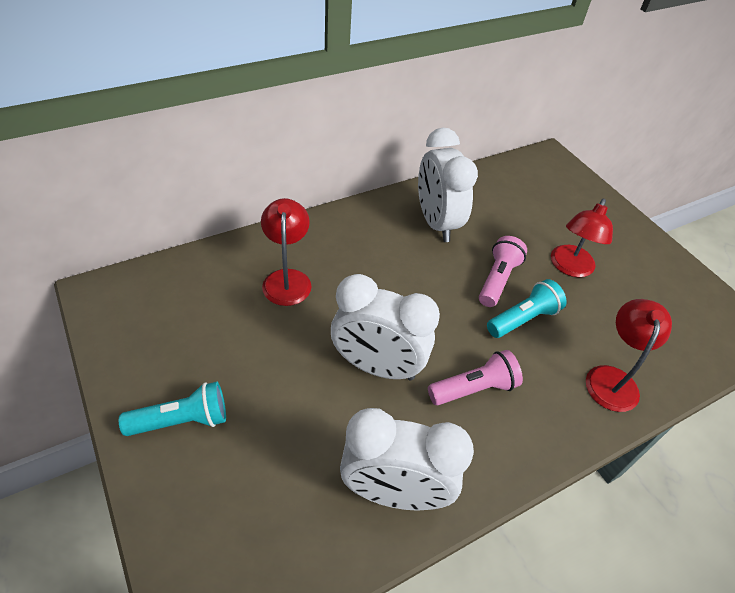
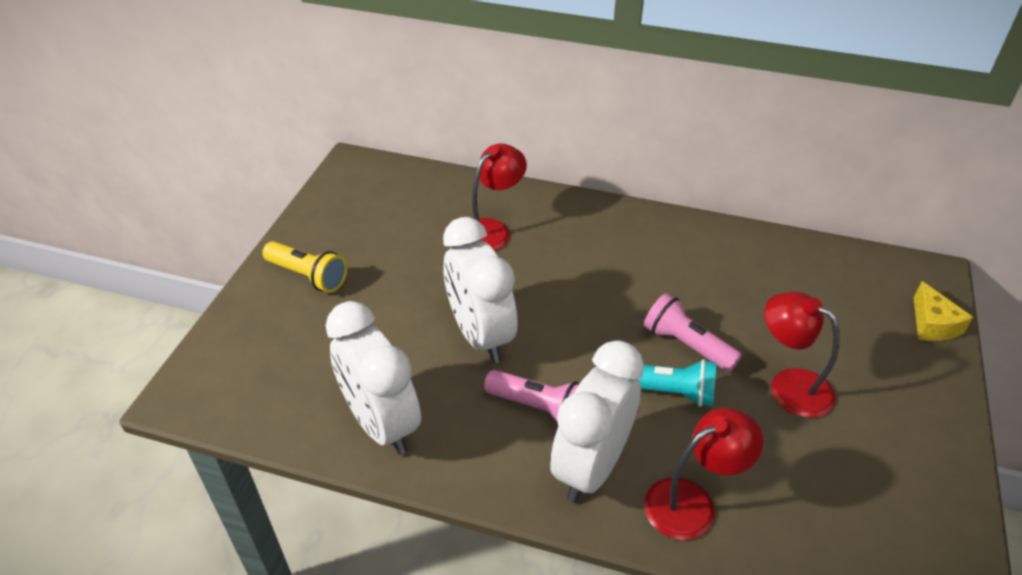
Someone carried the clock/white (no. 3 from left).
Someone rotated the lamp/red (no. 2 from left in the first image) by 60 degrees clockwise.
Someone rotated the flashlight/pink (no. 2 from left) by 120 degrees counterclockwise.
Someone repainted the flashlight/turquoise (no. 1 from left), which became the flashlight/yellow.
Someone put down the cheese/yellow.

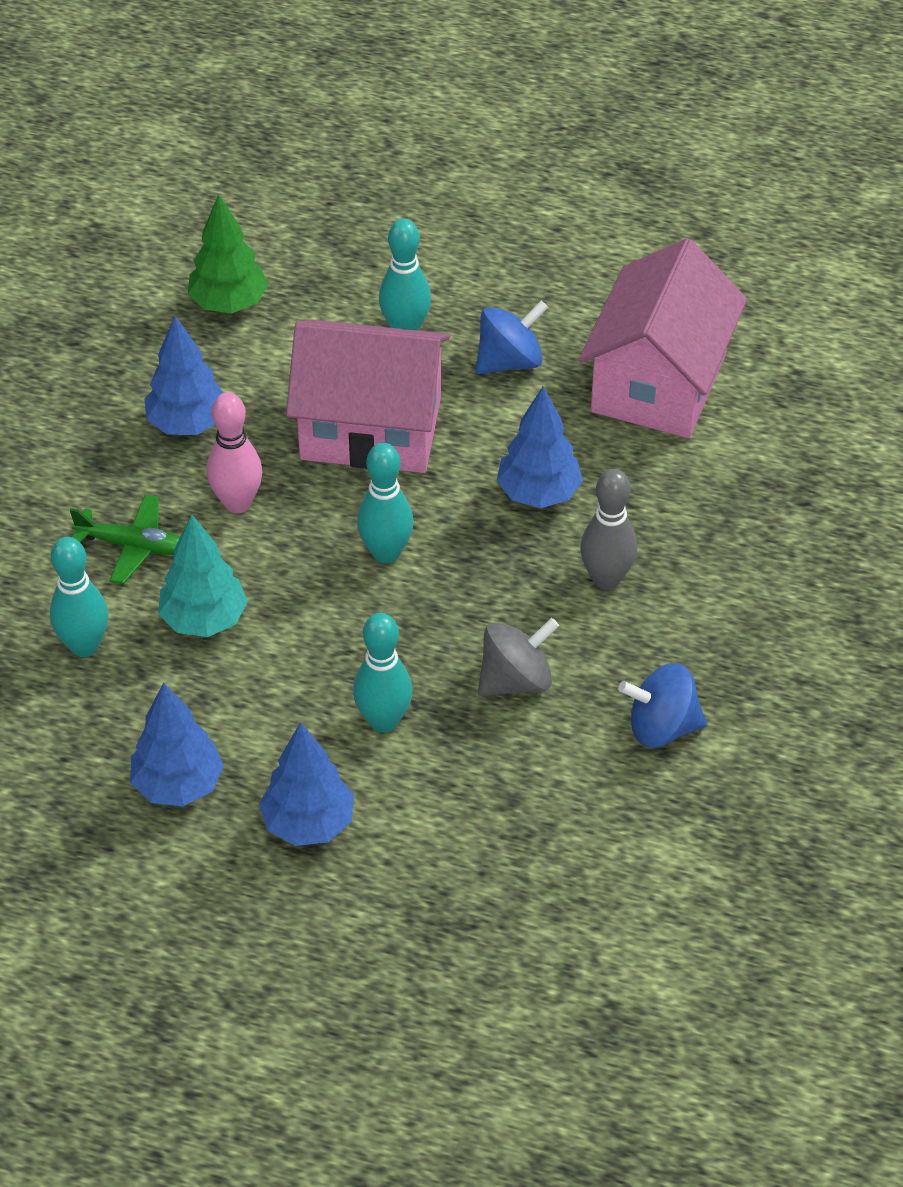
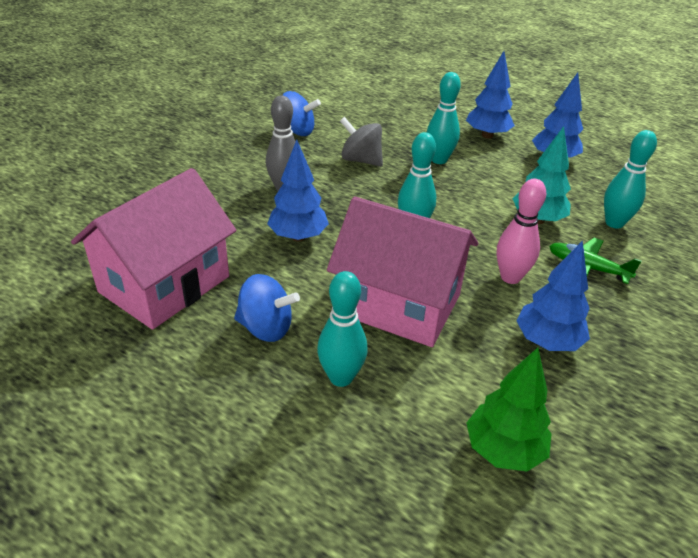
Someone rotated the spinning top/blue (no. 1 from left) by 150 degrees counterclockwise.
Someone rotated the spinning top/grey by 45 degrees clockwise.

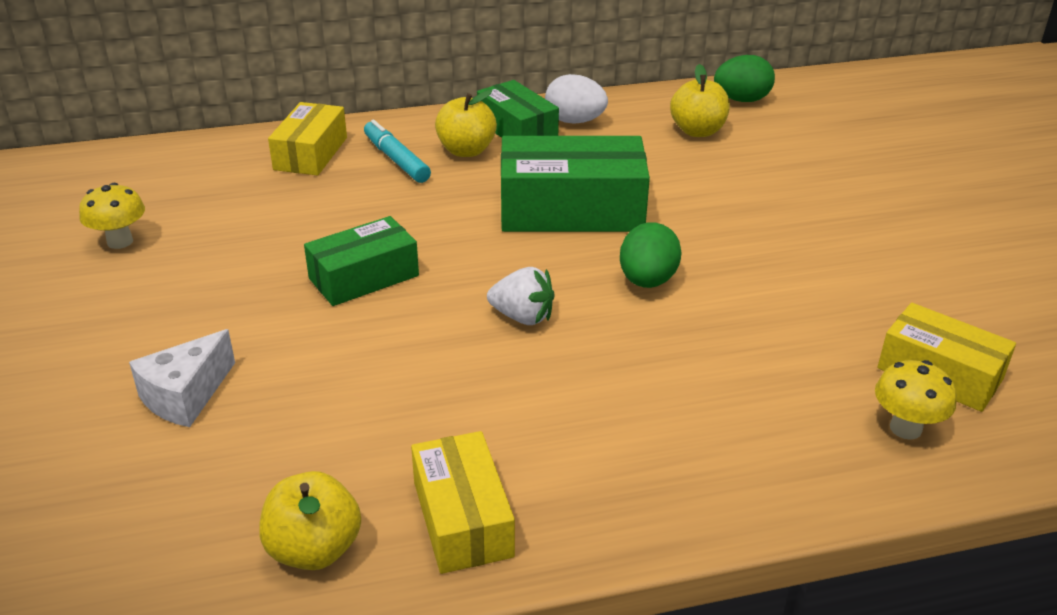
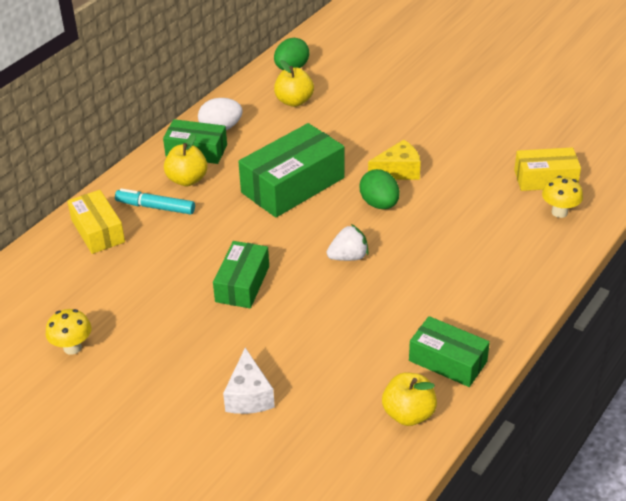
Someone repainted the box/yellow (no. 2 from left), which became the box/green (no. 4 from left).
Someone put down the cheese/yellow.

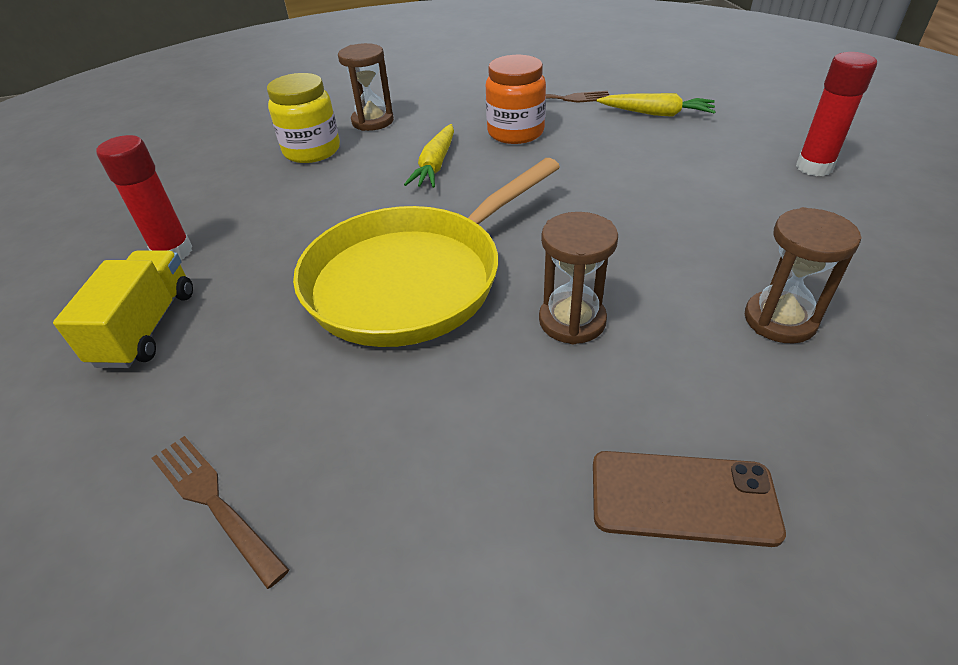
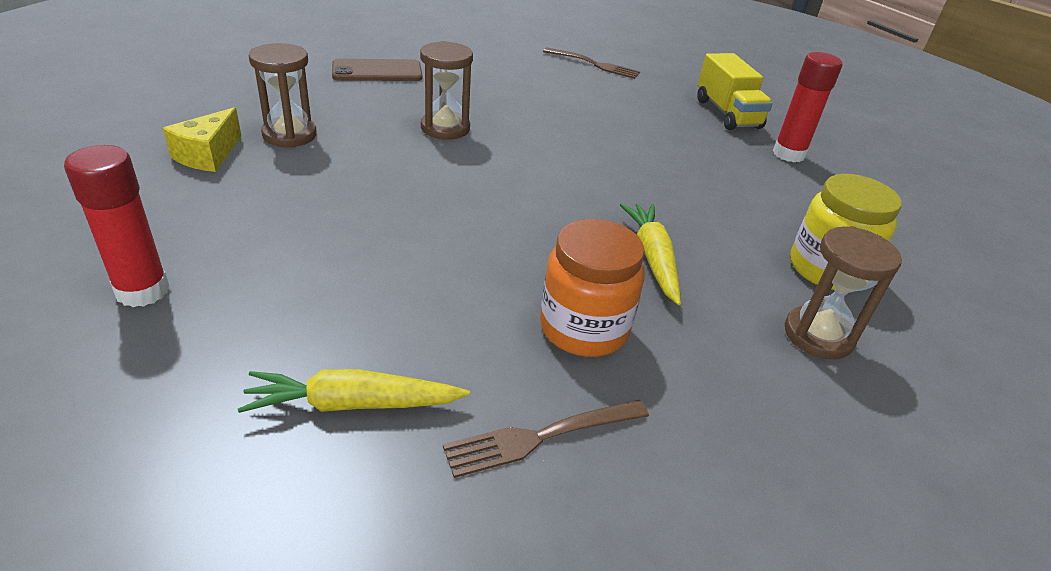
Someone took away the pan/yellow.
Someone put down the cheese/yellow.

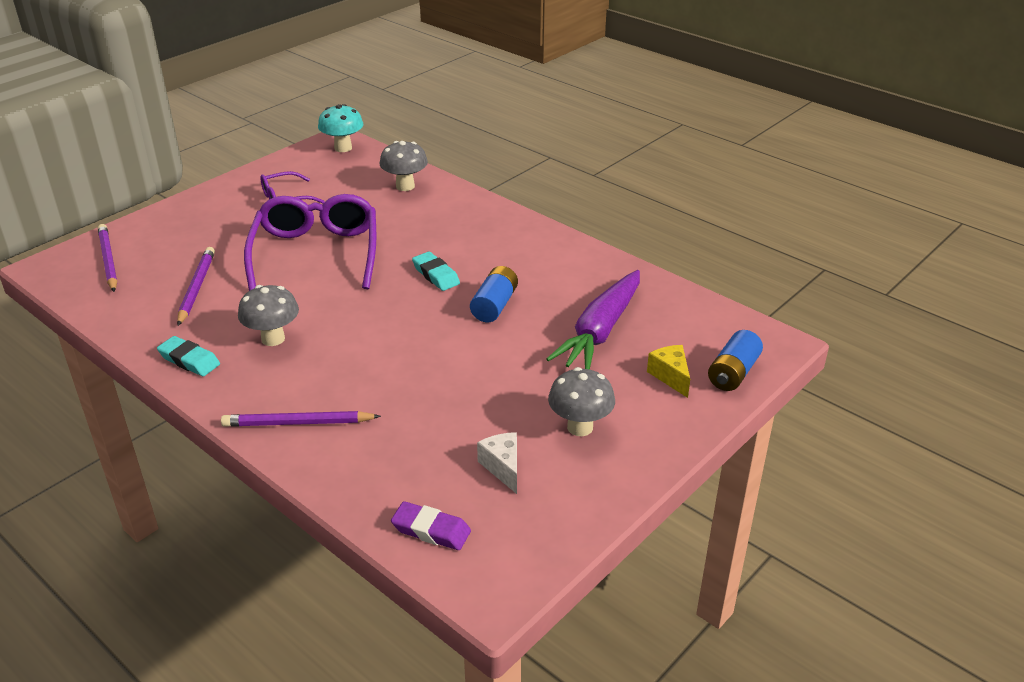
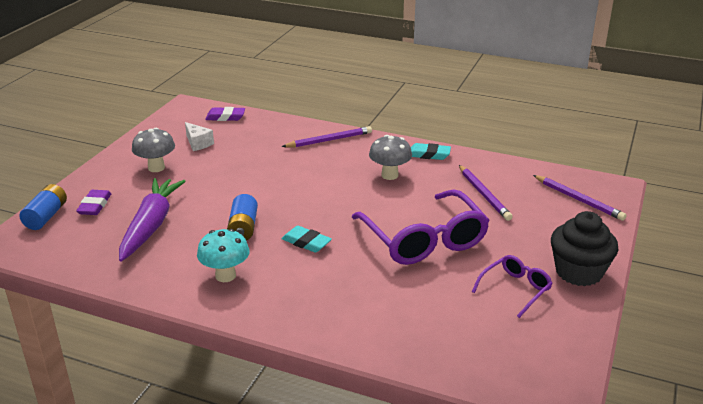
Someone carried the mushroom/turquoise.
Someone took away the mushroom/grey (no. 2 from left).
Someone swapped the cheese/yellow for the eraser/purple (no. 1 from left).
Someone put down the cupcake/black.

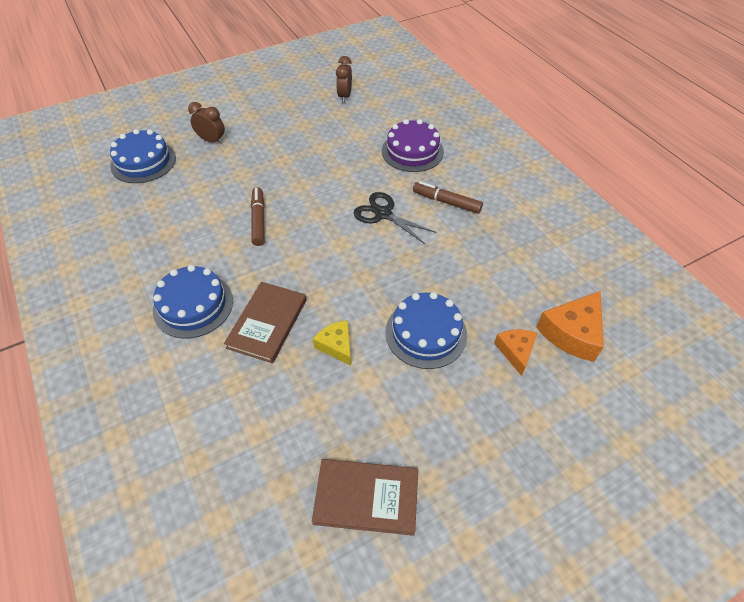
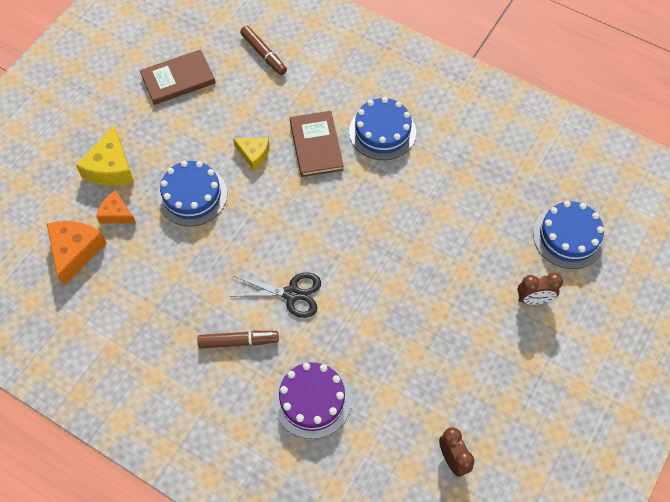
Someone carried the marker/brown (no. 1 from left in the first image).
Someone rotated the cheese/orange (no. 1 from left in the first image) by 150 degrees clockwise.
Someone put down the cheese/yellow (no. 1 from left).

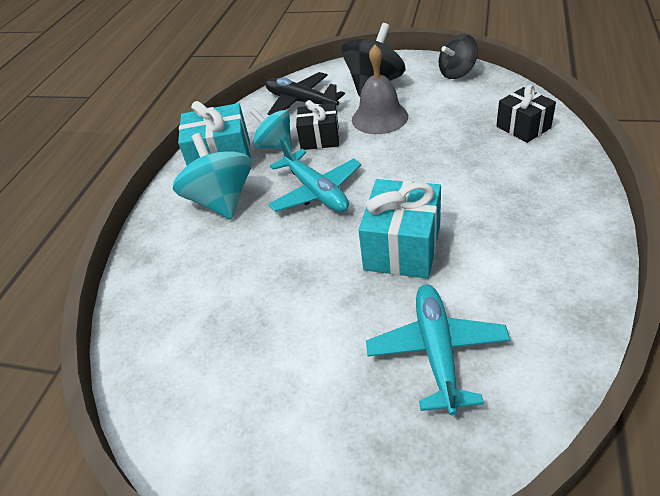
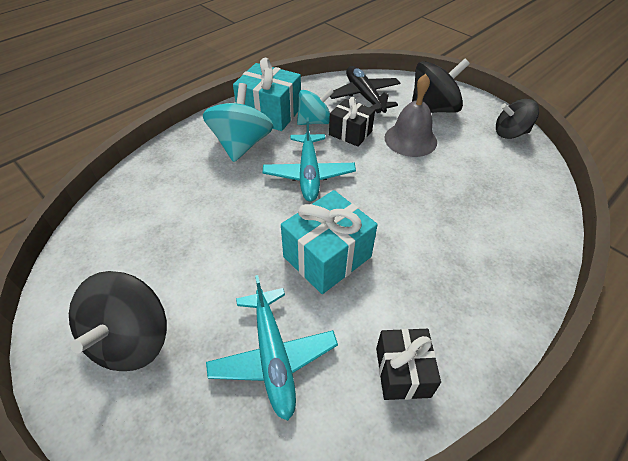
Someone carried the gift/black (no. 2 from left).
Someone rotated the spinning top/turquoise (no. 2 from left) by 90 degrees clockwise.
Someone rotated the plane/turquoise (no. 2 from left in the first image) by 135 degrees clockwise.
Someone put down the spinning top/black (no. 1 from left).

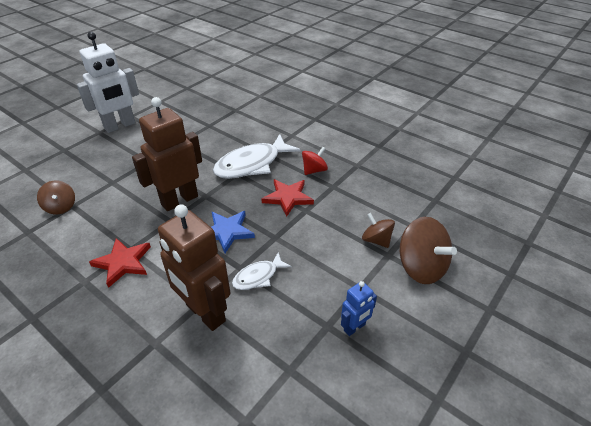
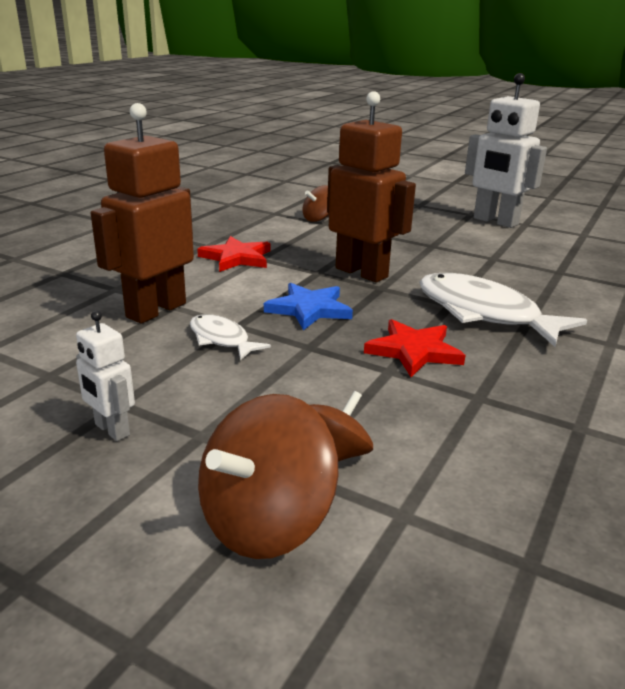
Someone took away the spinning top/red.
Someone repainted the robot/blue, which became the robot/white (no. 1 from left).

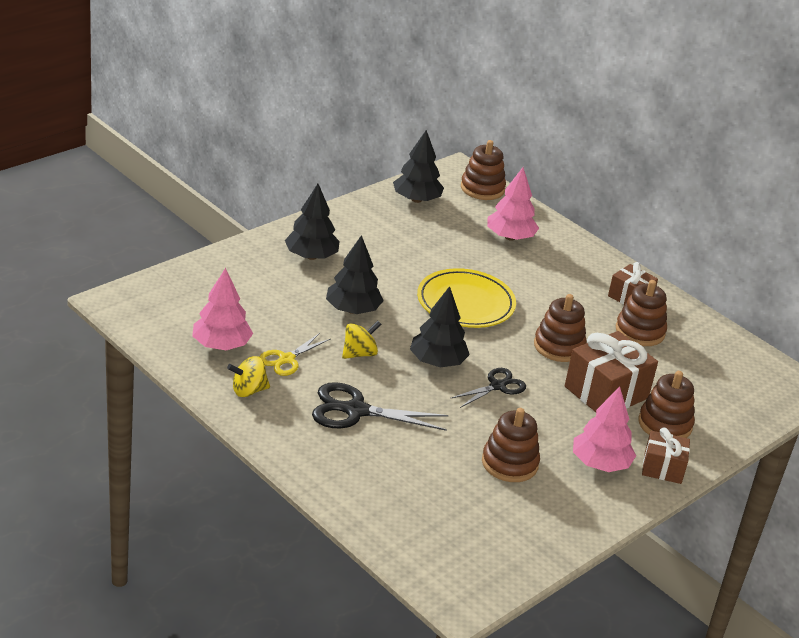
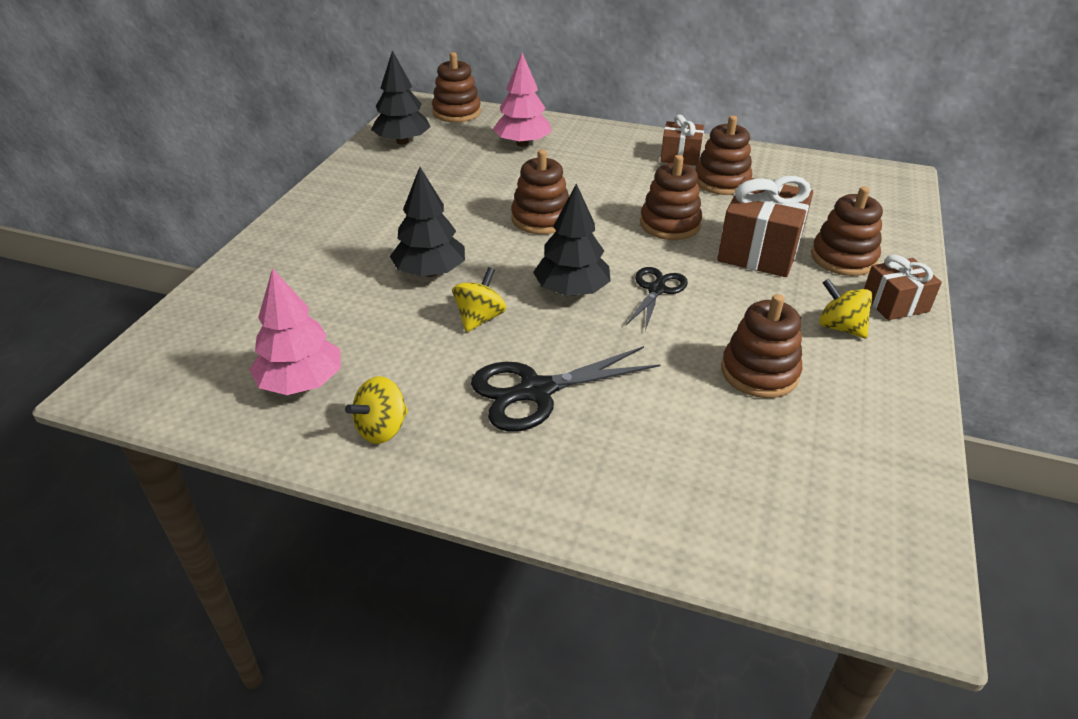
Someone took away the tree/black (no. 1 from left).
Someone swapped the plate/yellow for the stacking toy/brown (no. 2 from left).
Someone took away the scissors/yellow.
Someone swapped the tree/pink (no. 3 from left) for the spinning top/yellow (no. 3 from left).

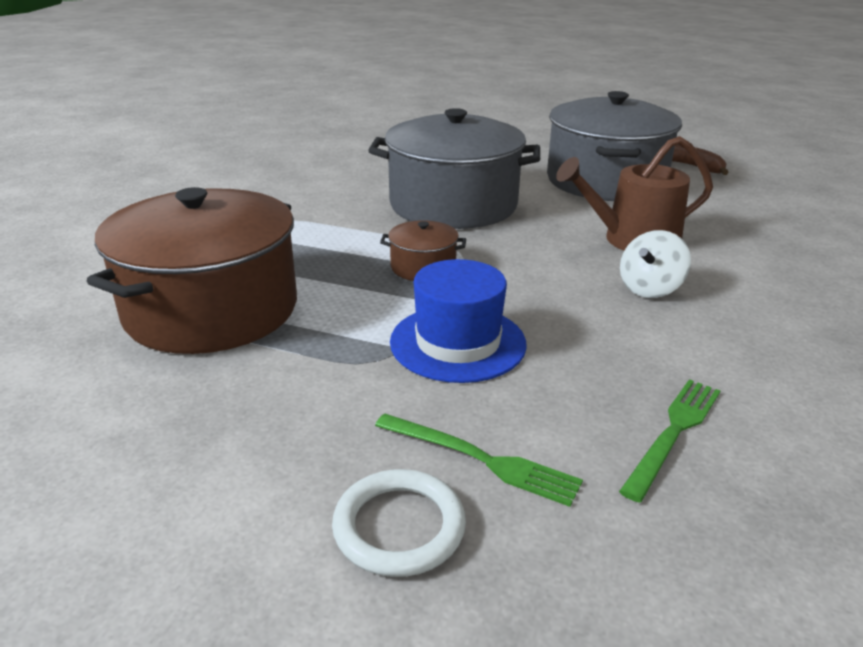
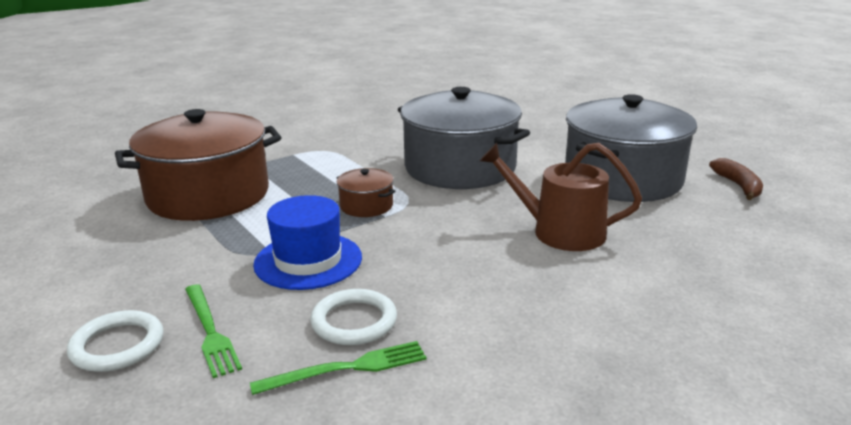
Someone took away the spinning top/white.
Someone put down the ring/white (no. 2 from left).

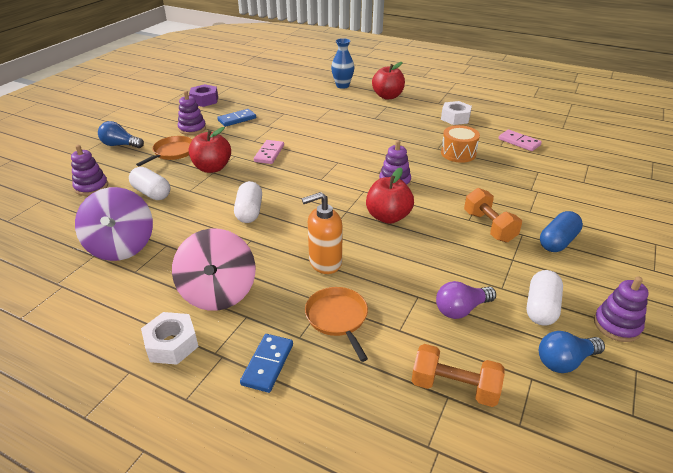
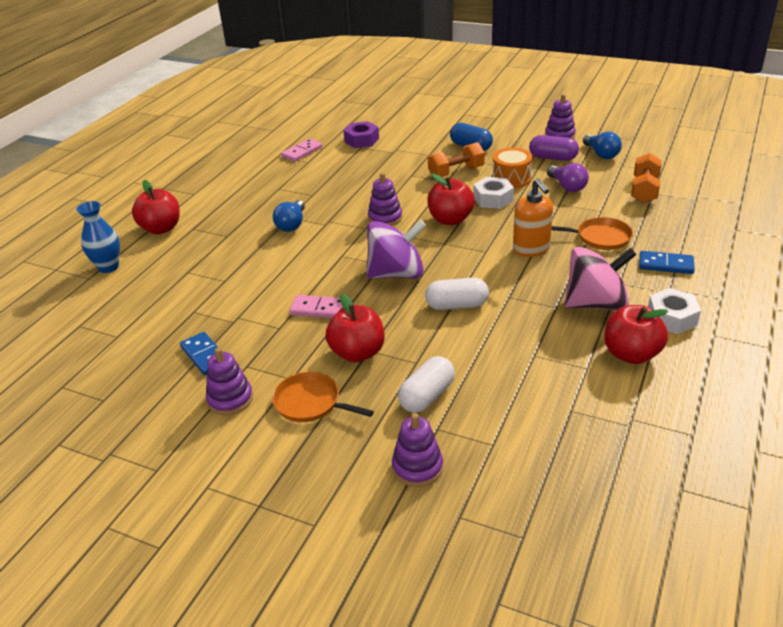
Someone carried the nut/purple.
Someone carried the nut/white (no. 2 from left in the first image).
Someone carried the light bulb/blue (no. 1 from left).
Someone carried the drum/orange.
Someone carried the spinning top/purple.
Someone repainted the capsule/white (no. 3 from left), which became the capsule/purple.
Someone rotated the pan/orange (no. 2 from left) by 150 degrees counterclockwise.
Someone put down the apple/red (no. 4 from left).

